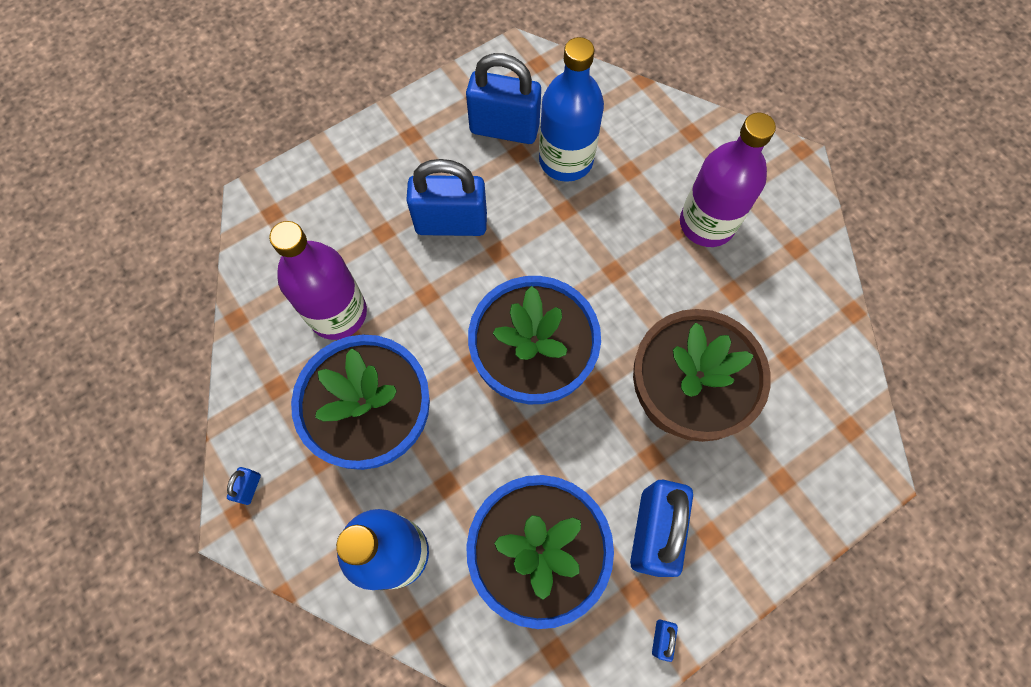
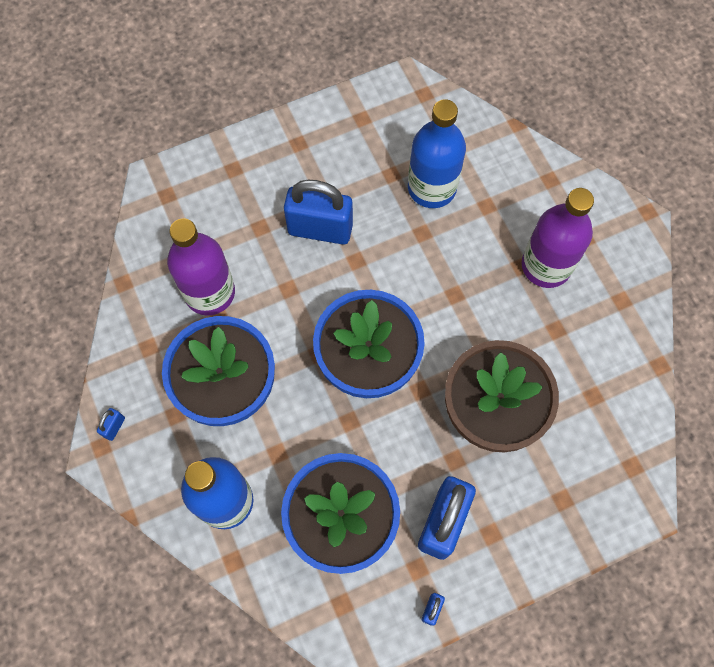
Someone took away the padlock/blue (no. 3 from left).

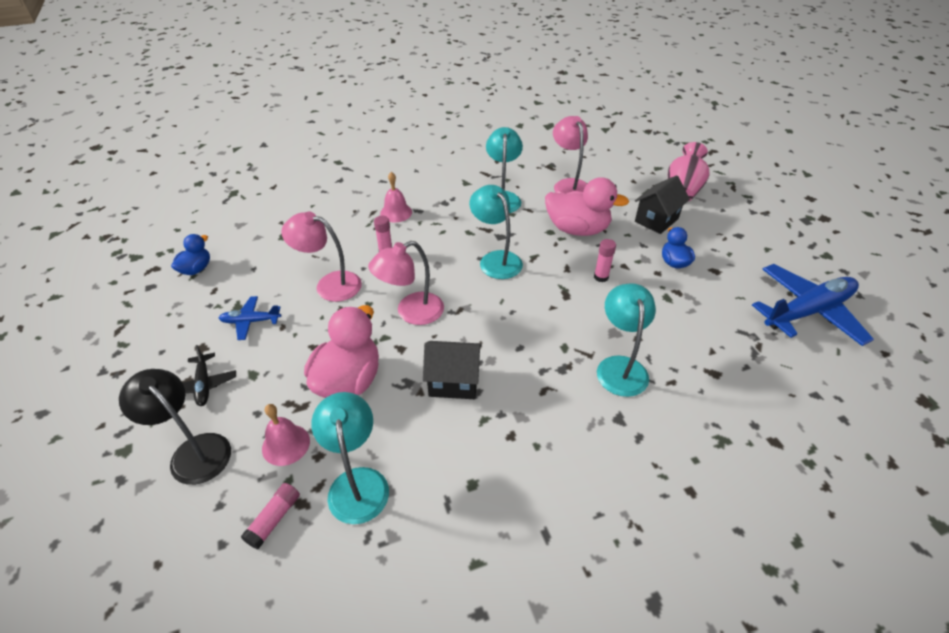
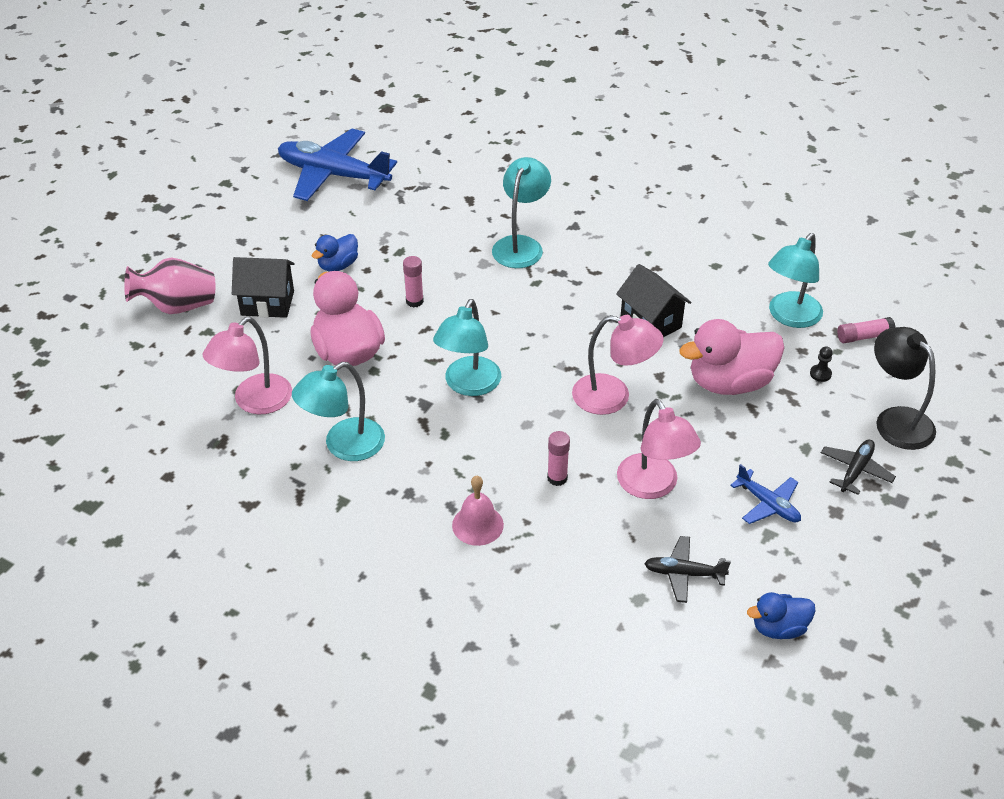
Someone rotated the lamp/turquoise (no. 4 from left in the first image) by 150 degrees clockwise.
Someone rotated the lamp/black by 150 degrees clockwise.
Someone swapped the bell/pink (no. 1 from left) for the pawn/black.
Someone put down the plane/black (no. 1 from left).

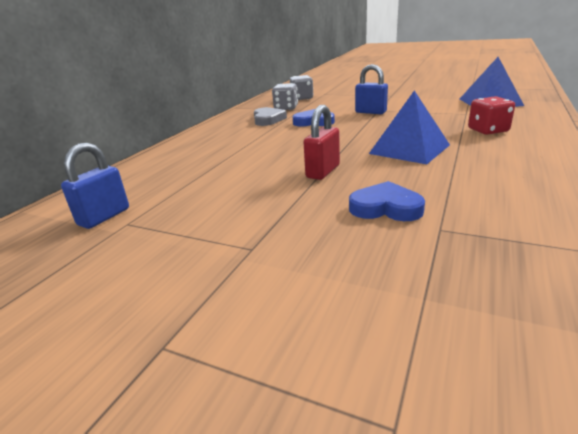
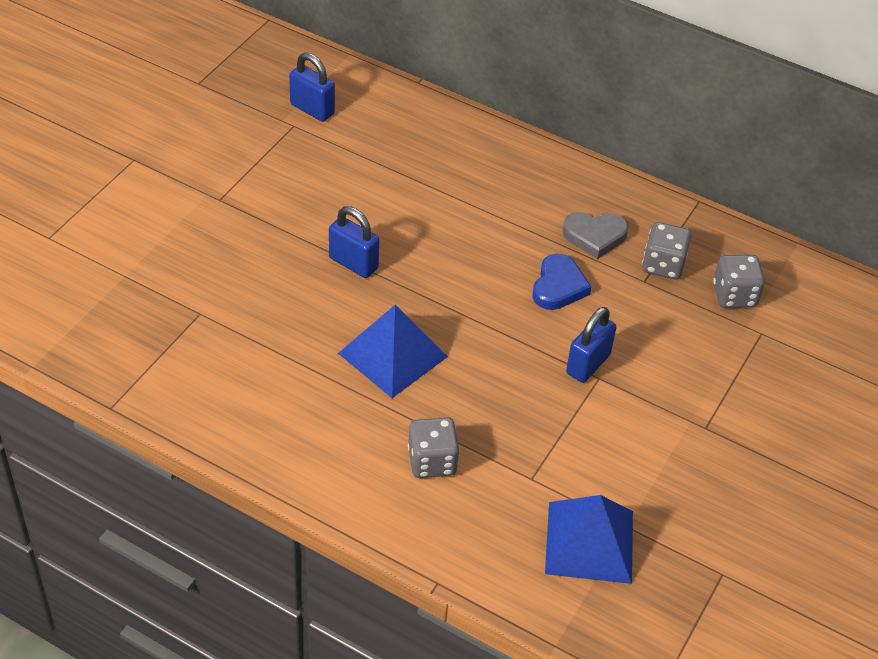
Someone repainted the dice/red, which became the dice/grey (no. 1 from left).
Someone repainted the padlock/red, which became the padlock/blue (no. 2 from left).
Someone took away the heart/blue (no. 2 from left).

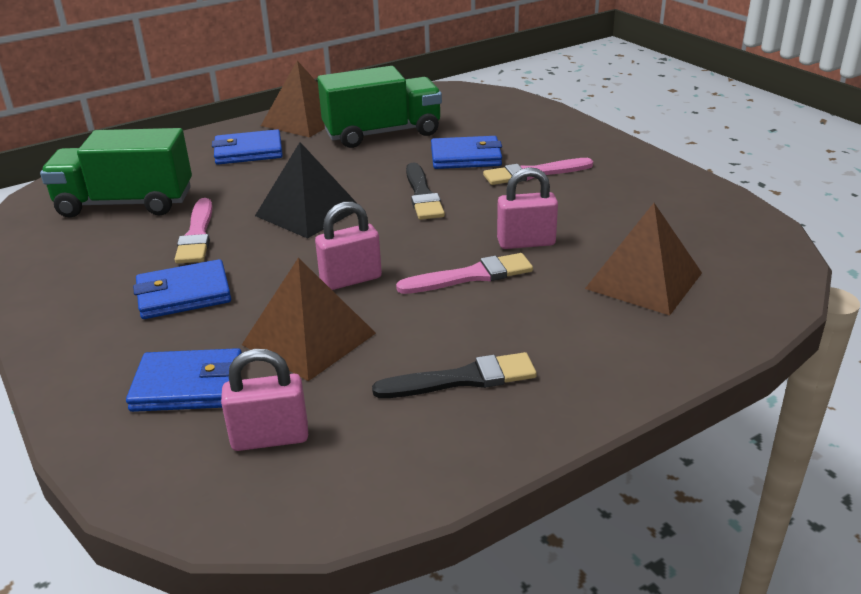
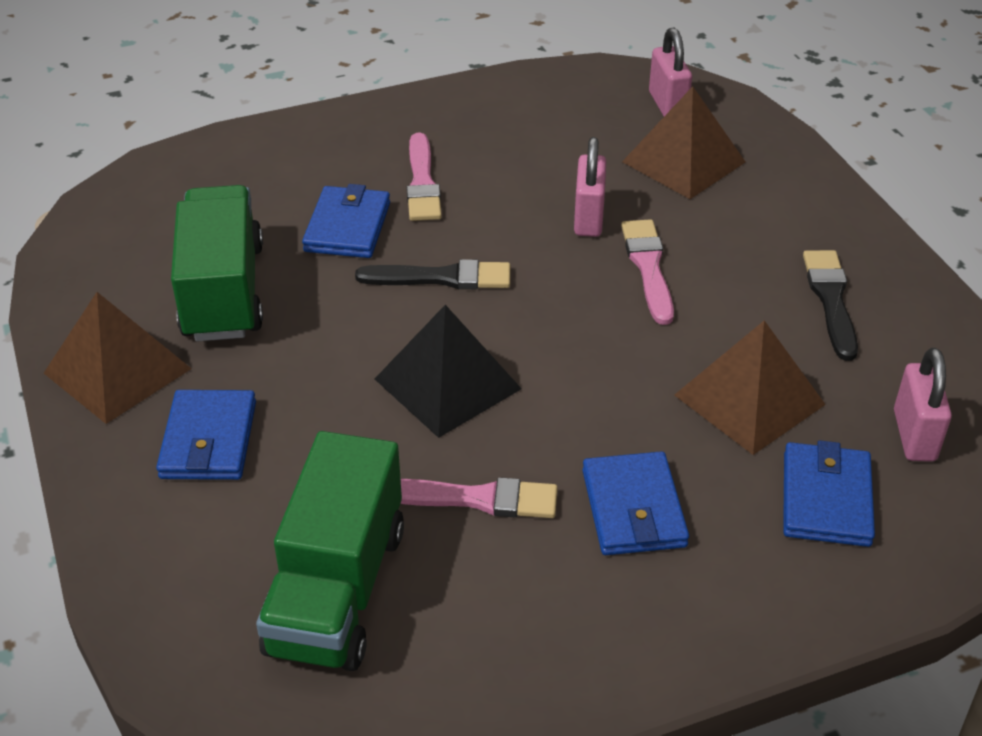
Someone carried the padlock/pink (no. 2 from left).

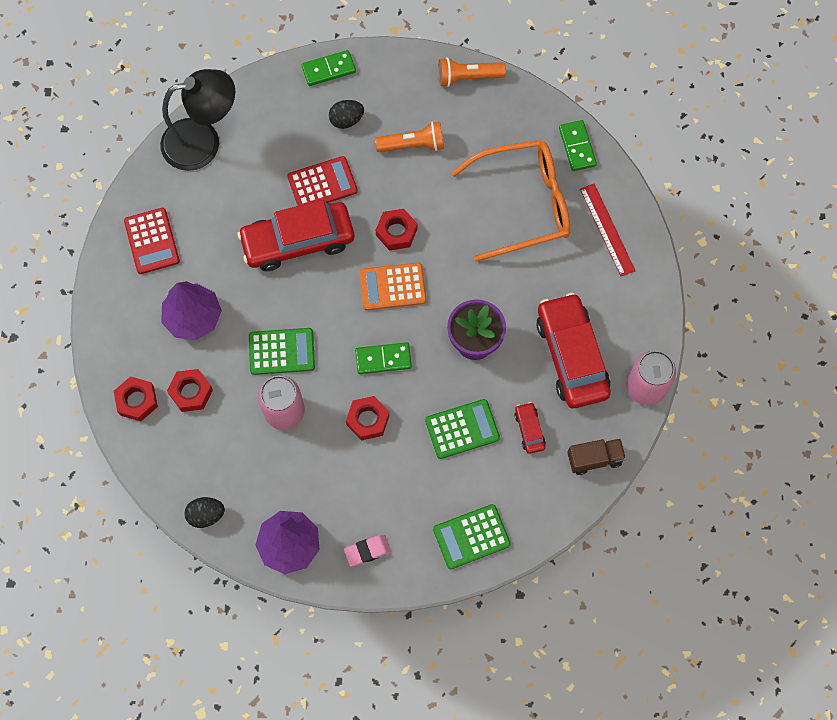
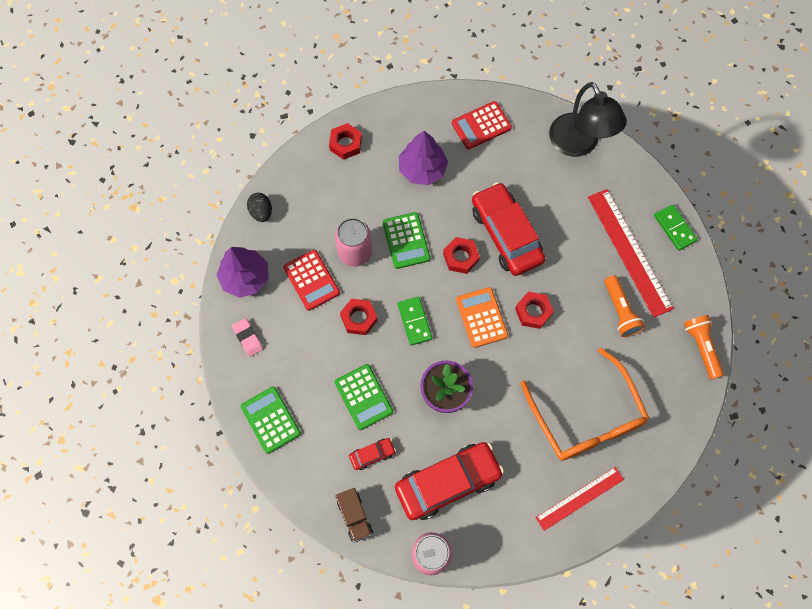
Someone swapped the egg/black (no. 2 from left) for the ruler/red (no. 2 from left).
Someone took away the domino/green (no. 3 from left).
Someone carried the calculator/red (no. 2 from left in the first image).
Someone carried the nut/red (no. 2 from left in the first image).

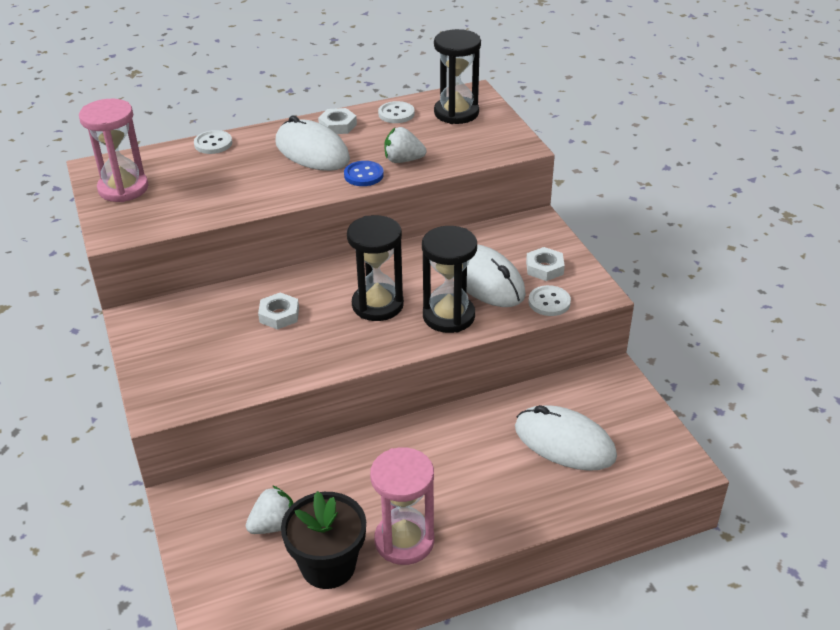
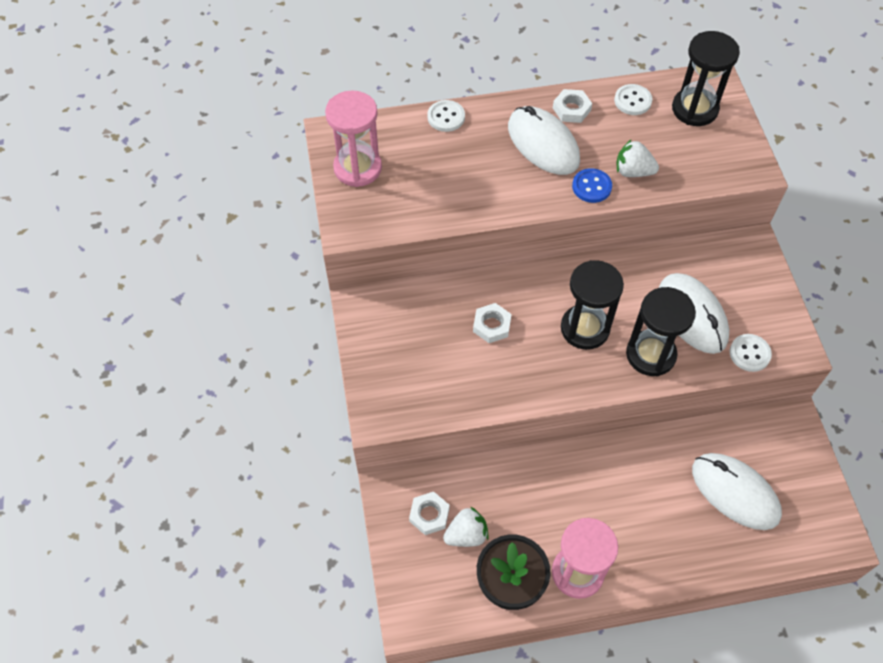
Someone carried the nut/white (no. 3 from left in the first image).

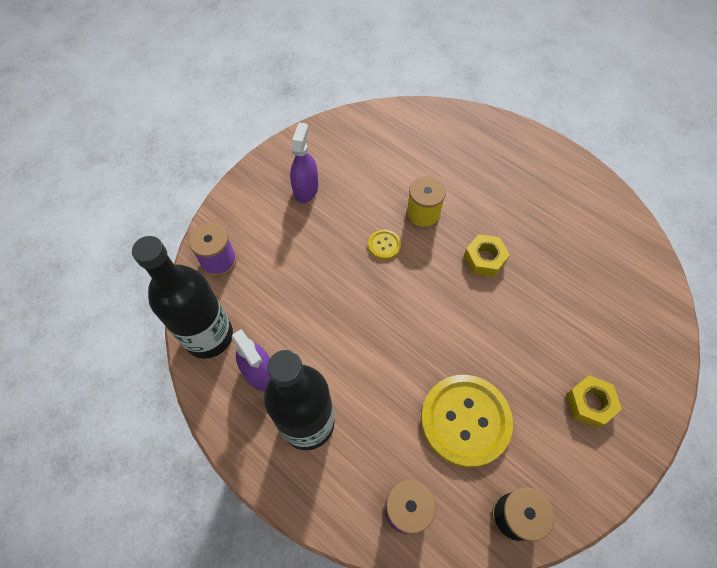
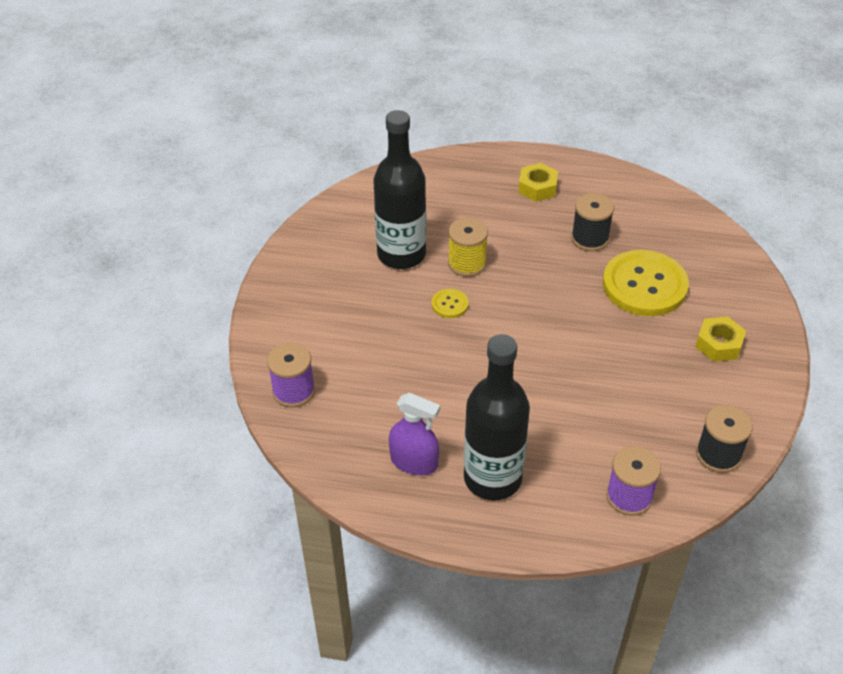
Someone took away the spray bottle/purple (no. 2 from left).
Someone carried the nut/yellow (no. 1 from left).
Someone carried the bottle/black (no. 1 from left).
Someone carried the button/yellow (no. 2 from left).
Someone put down the spool/black (no. 1 from left).

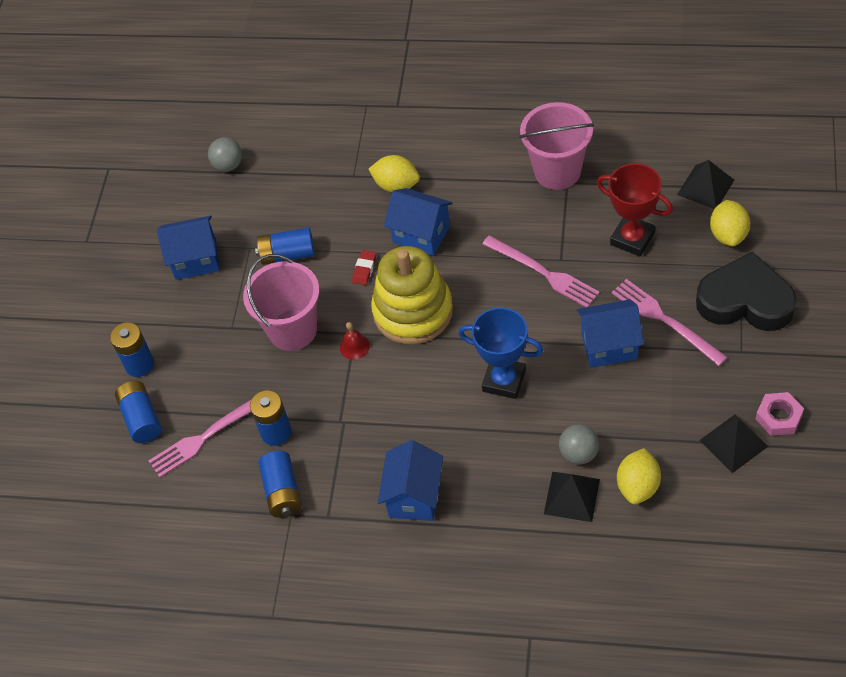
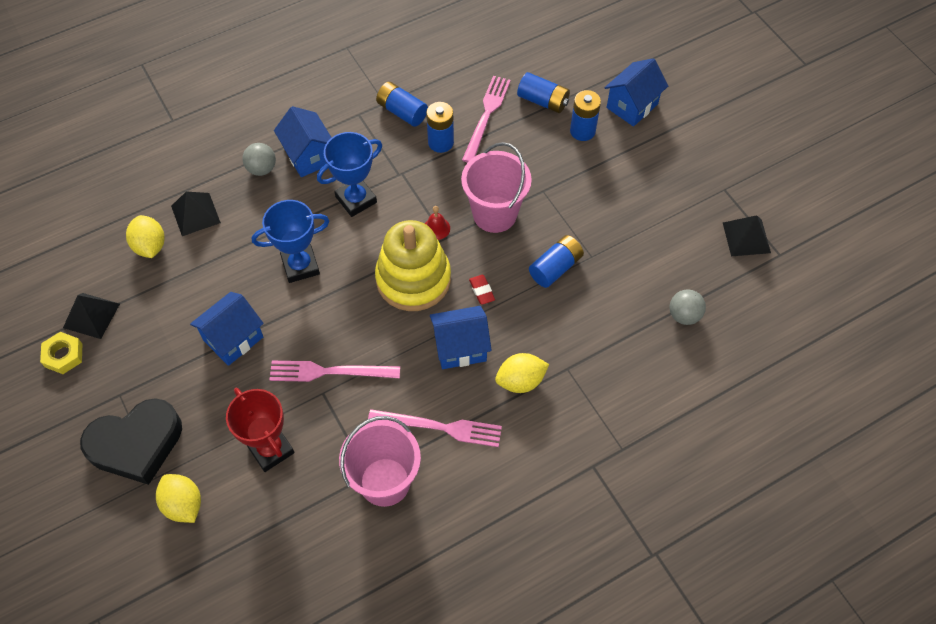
Someone carried the pyramid/black (no. 2 from left in the first image).
Someone rotated the trophy/red by 60 degrees clockwise.
Someone carried the house/blue (no. 1 from left in the first image).
Someone carried the fork/pink (no. 3 from left in the first image).
Someone repainted the nut/pink, which became the nut/yellow.
Someone carried the ball/grey (no. 2 from left in the first image).
Someone put down the trophy/blue (no. 2 from left).

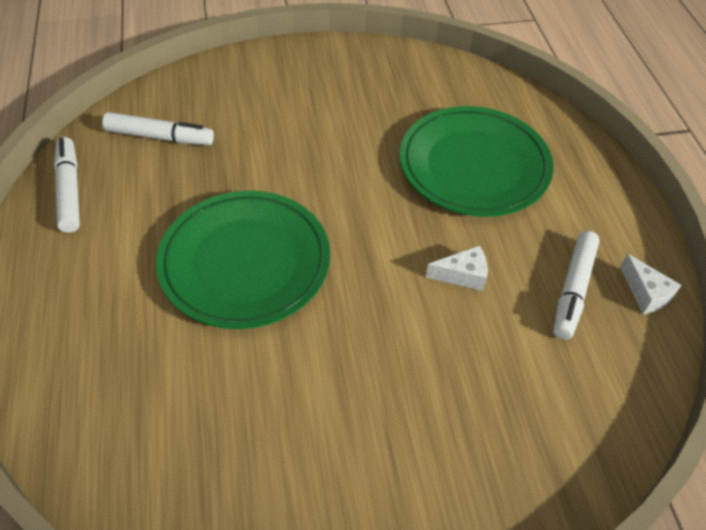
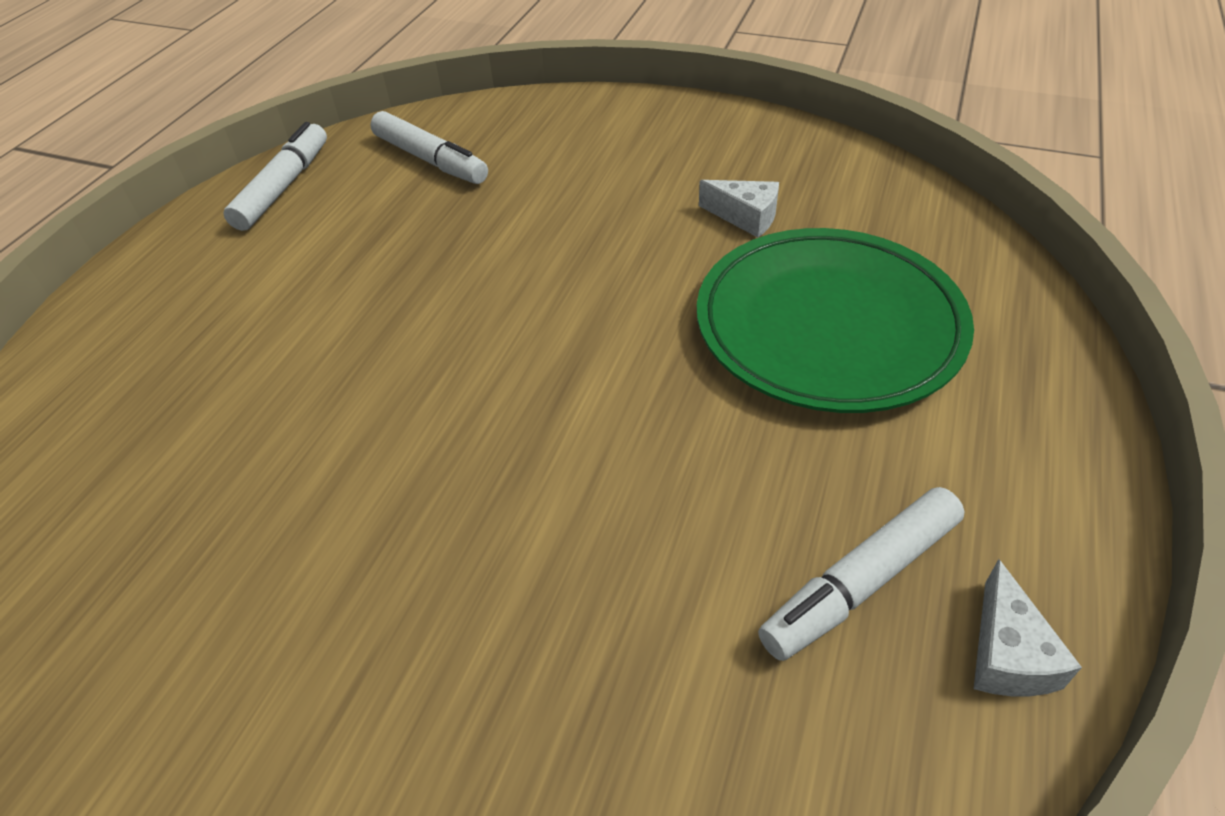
Someone took away the plate/green (no. 1 from left).
Someone carried the cheese/white (no. 1 from left).

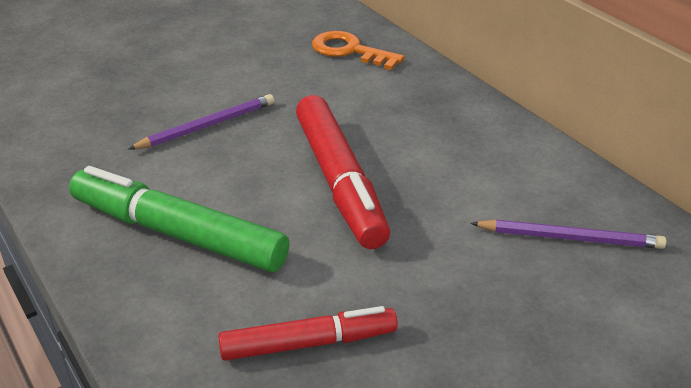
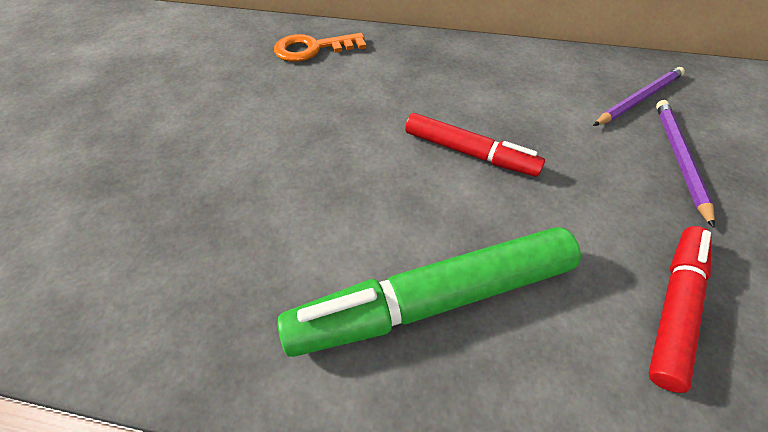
Someone carried the pencil/purple (no. 1 from left in the first image).
Someone scaled the marker/red (no. 2 from left in the first image) by 0.63.

